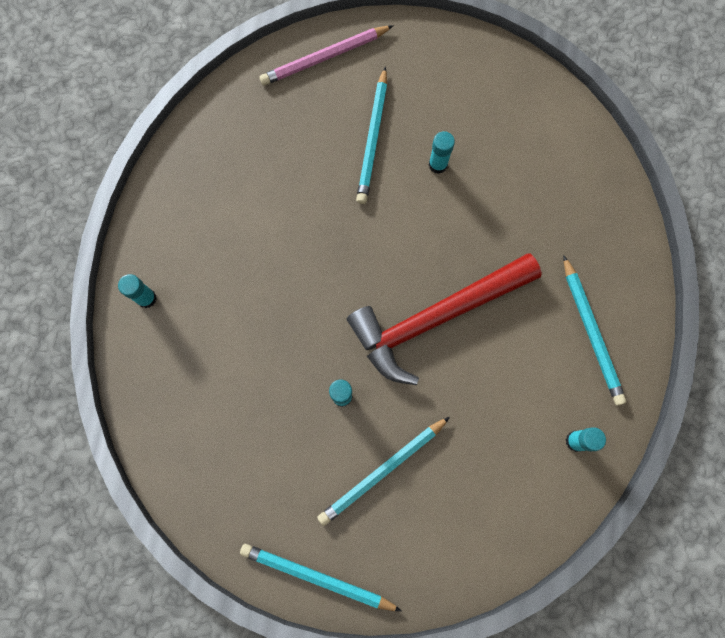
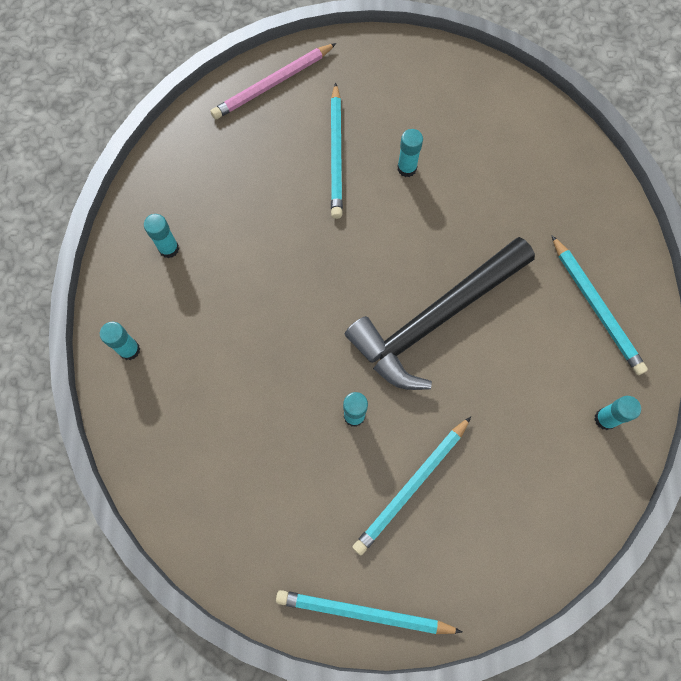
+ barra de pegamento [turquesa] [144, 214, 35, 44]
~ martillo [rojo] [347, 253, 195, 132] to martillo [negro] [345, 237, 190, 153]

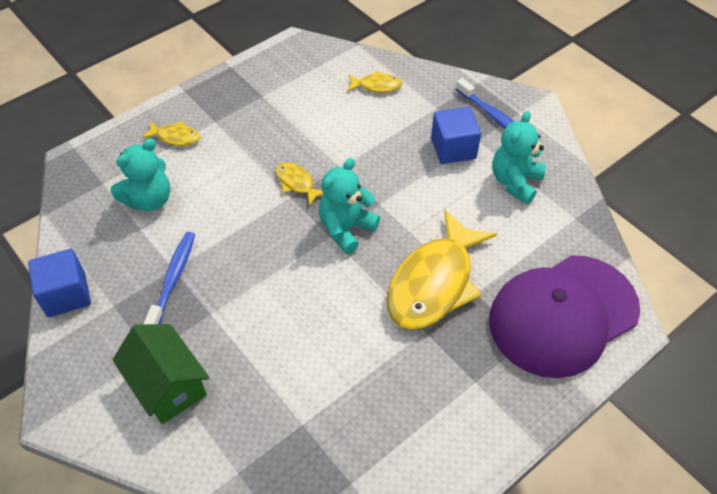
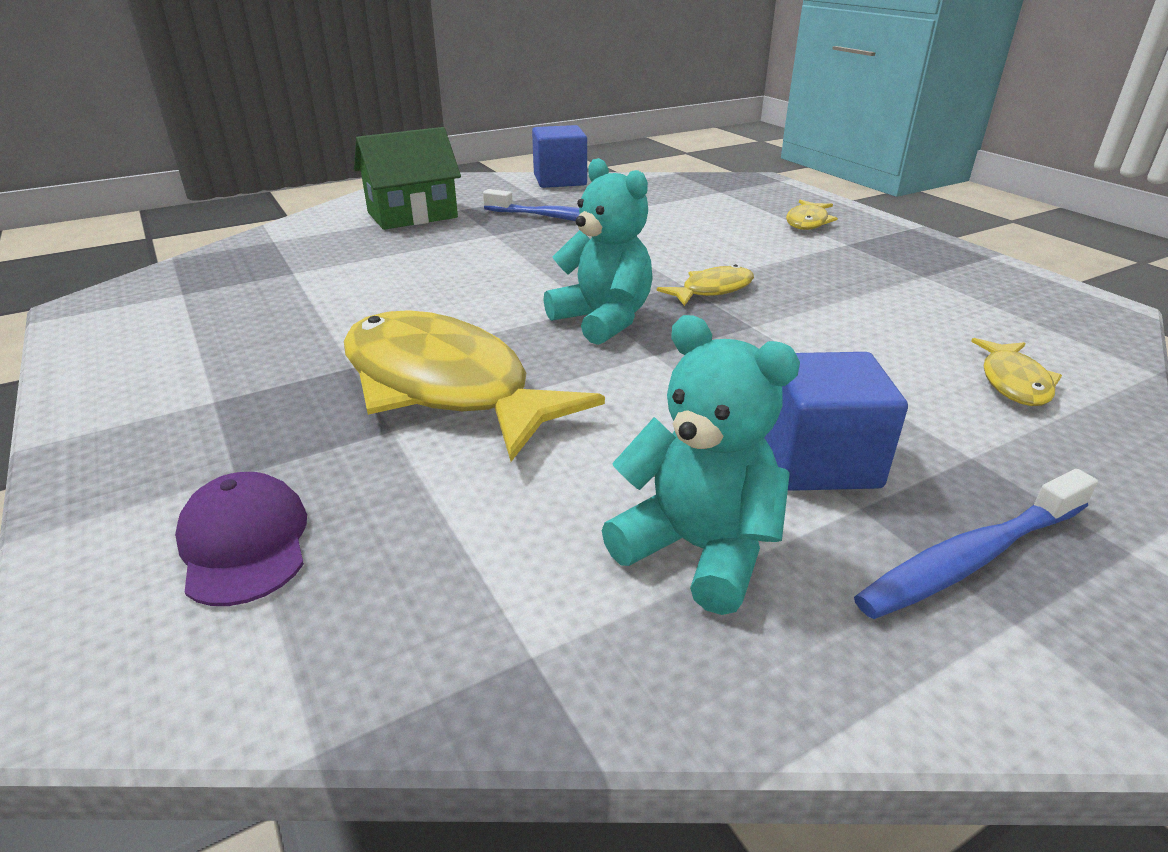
~ gorra [morado] [489, 255, 151, 123] = [175, 472, 132, 134] x0.42
- osito [turquesa] [111, 138, 59, 73]

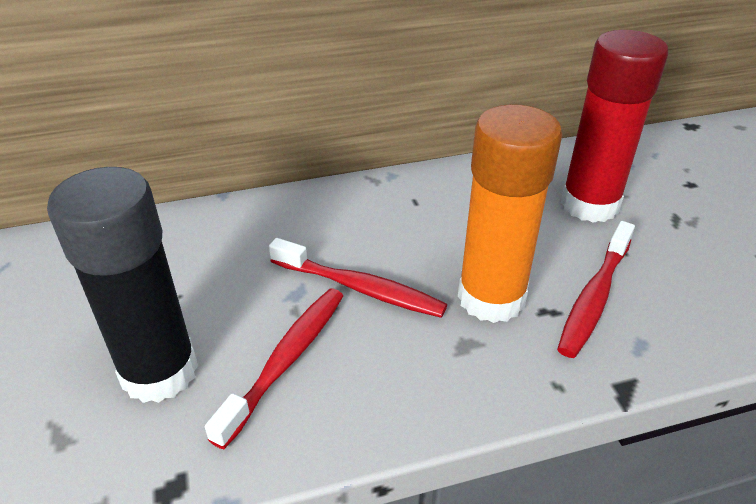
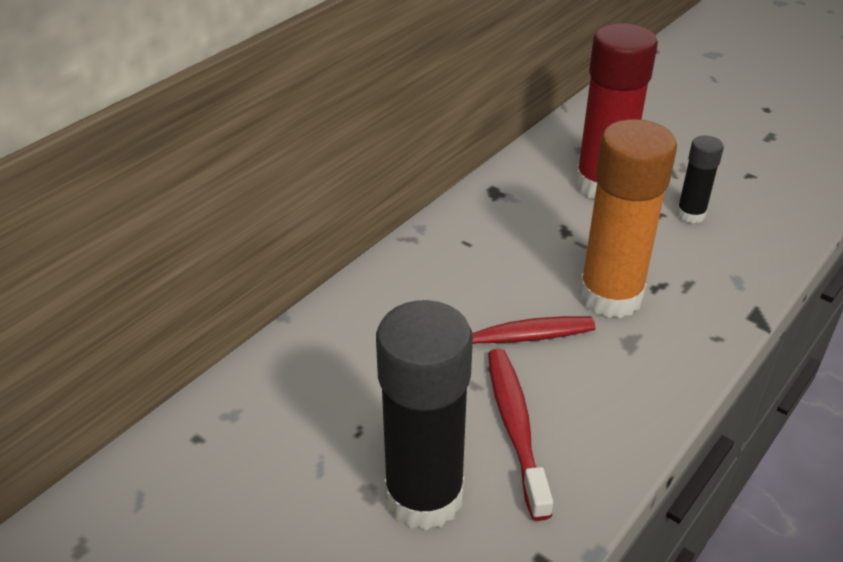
+ barra de pegamento [negro] [676, 136, 48, 88]
- cepillo de dientes [rojo] [557, 221, 78, 137]

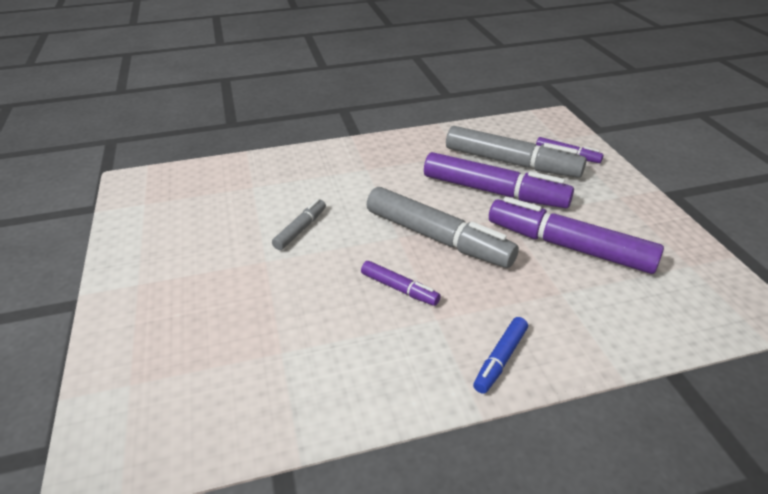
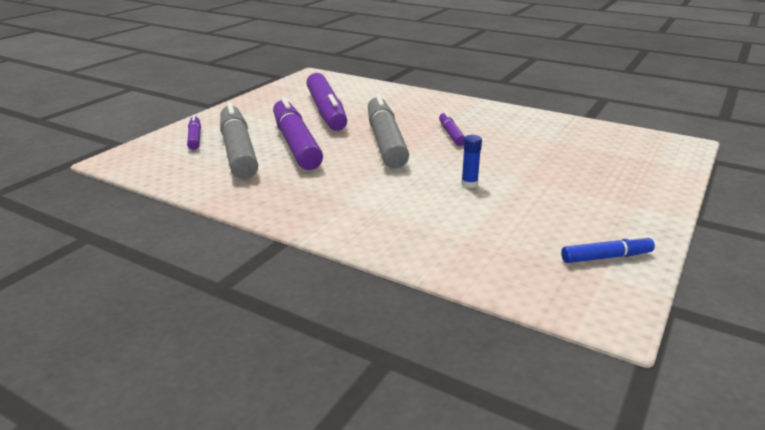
~ rotulador [gris] [272, 199, 54, 51] to barra de pegamento [azul] [461, 135, 21, 53]
~ rotulador [azul] [473, 317, 55, 77] to [561, 235, 94, 28]

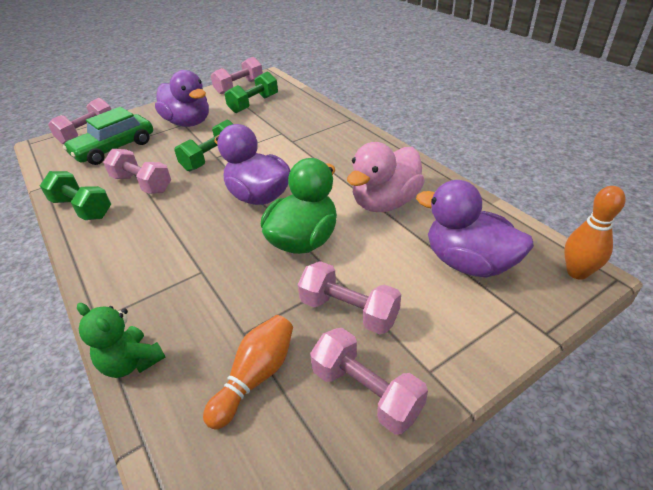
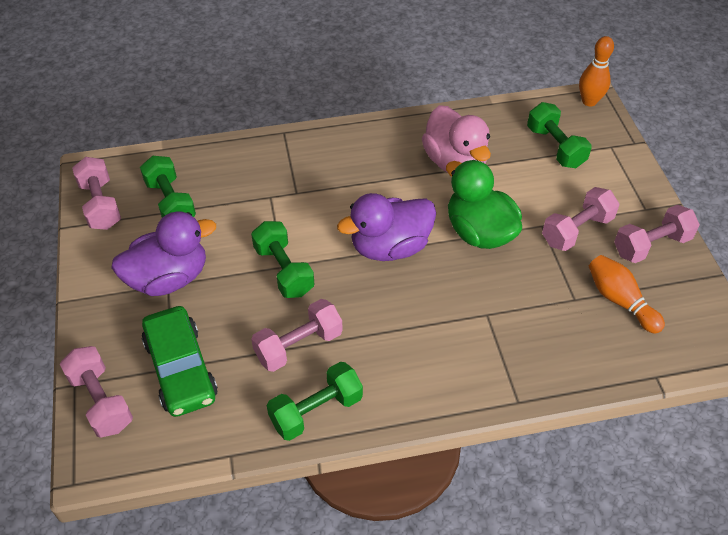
~ pato [morado] [416, 180, 118, 97] to mancuerna [verde] [527, 102, 65, 66]
- osito [verde] [77, 303, 88, 75]

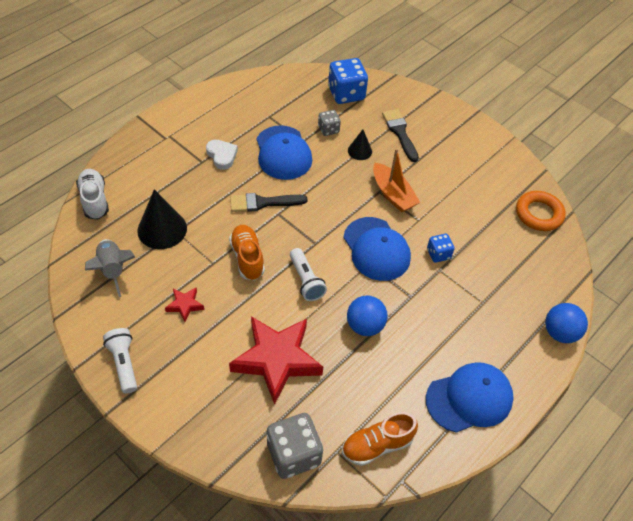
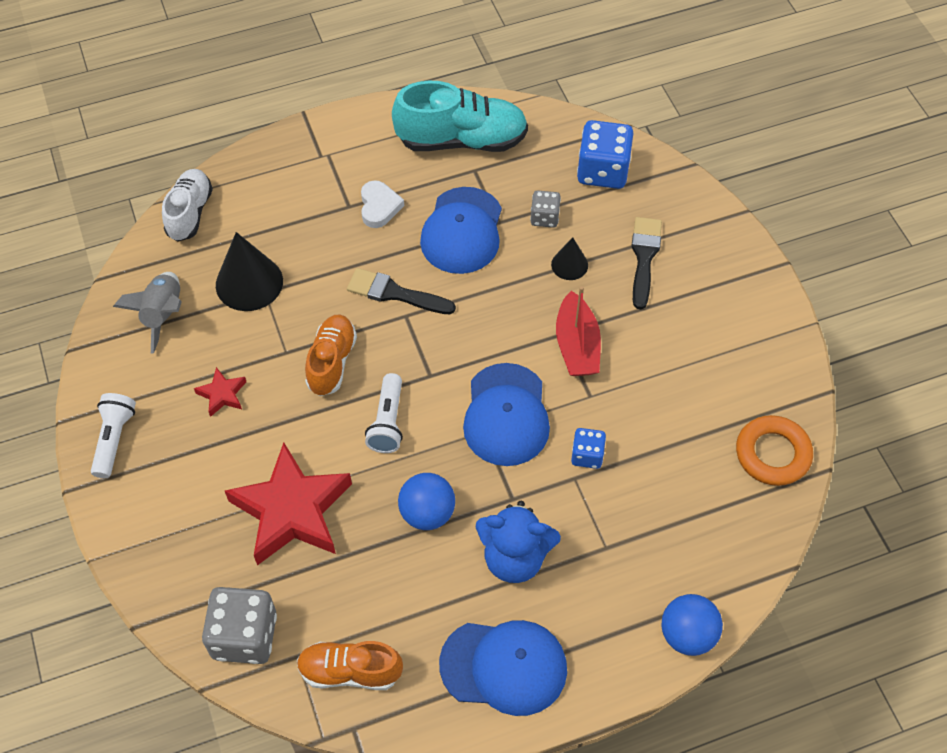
+ zapato [turquesa] [392, 81, 136, 71]
+ osito [azul] [475, 501, 86, 82]
~ barco [naranja] [373, 149, 48, 64] to barco [rojo] [556, 286, 45, 90]

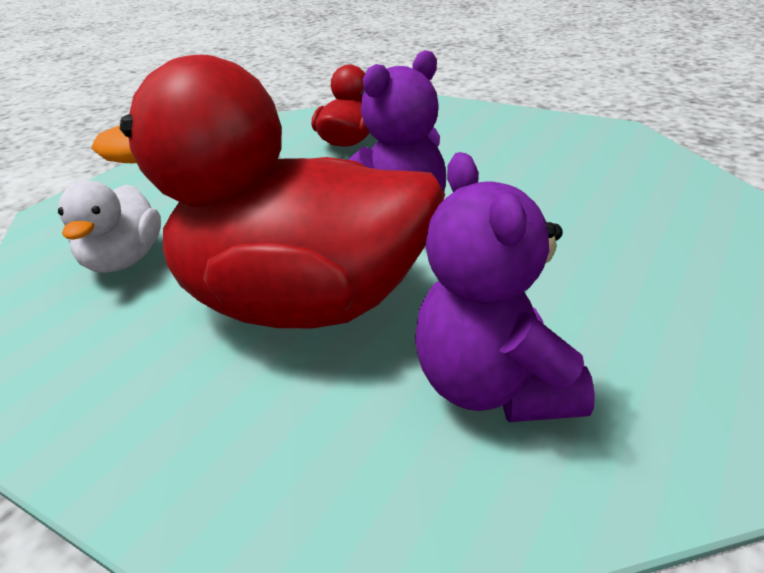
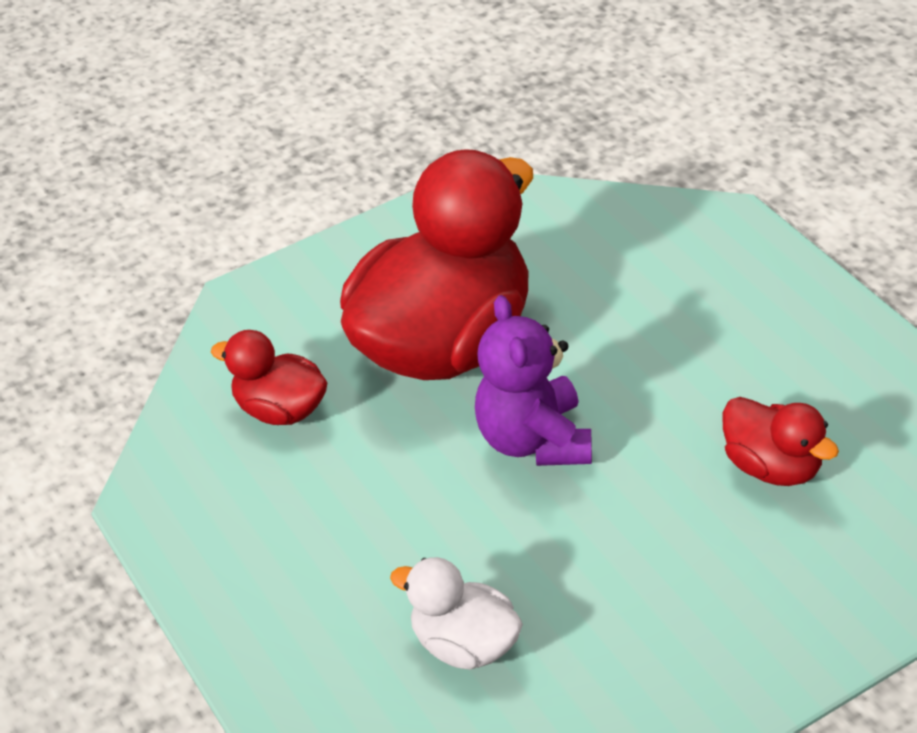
~ osito [morado] [415, 152, 180, 270] to pato [rojo] [211, 330, 116, 95]
~ pato [blanco] [58, 180, 103, 93] to [390, 557, 133, 113]

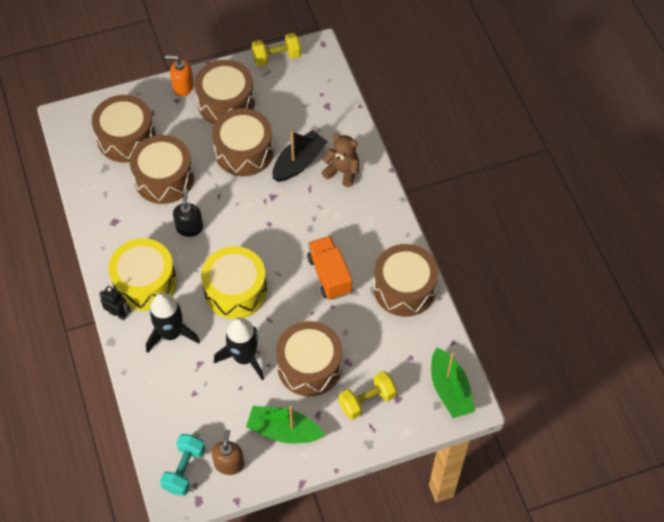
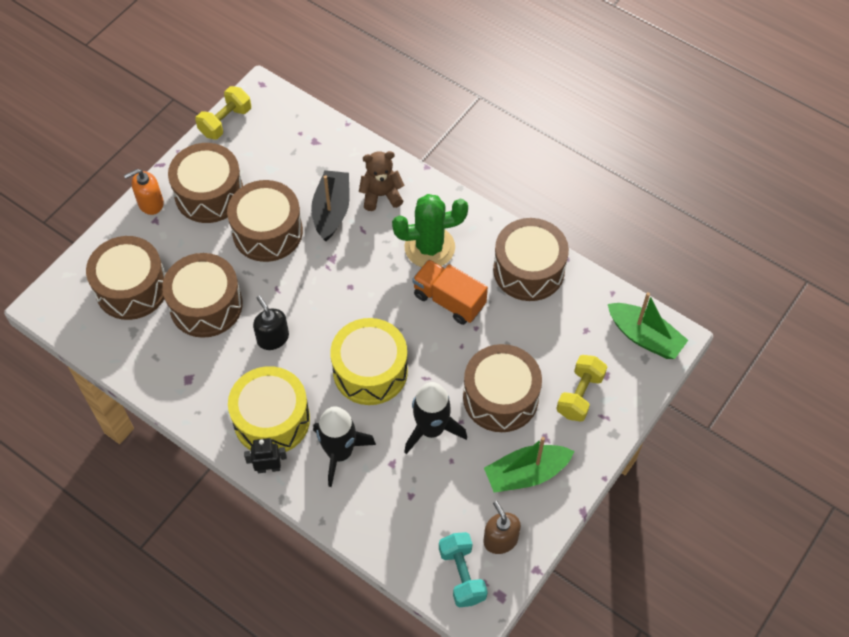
+ cactus [verde] [392, 194, 76, 73]

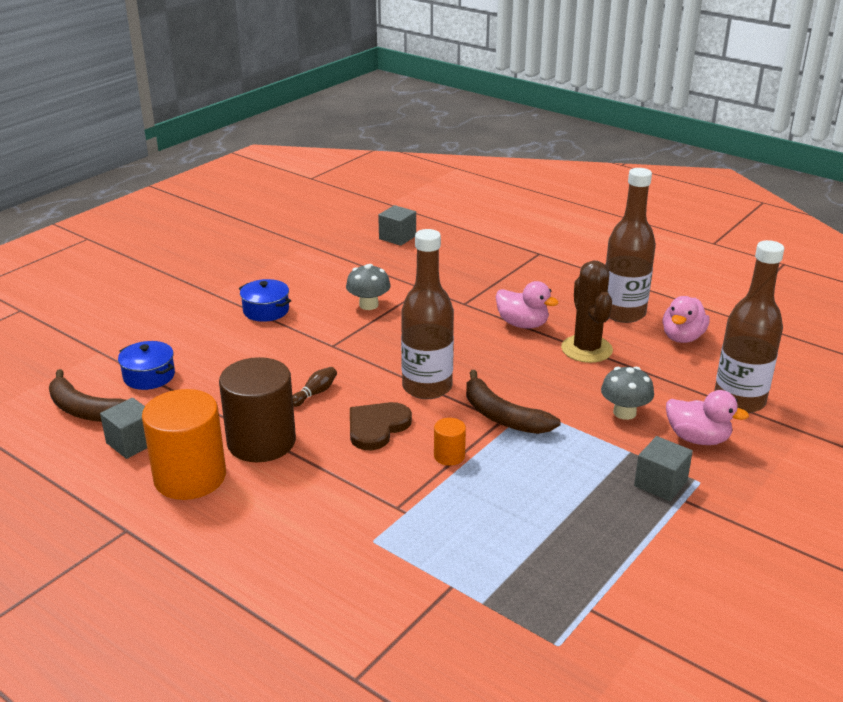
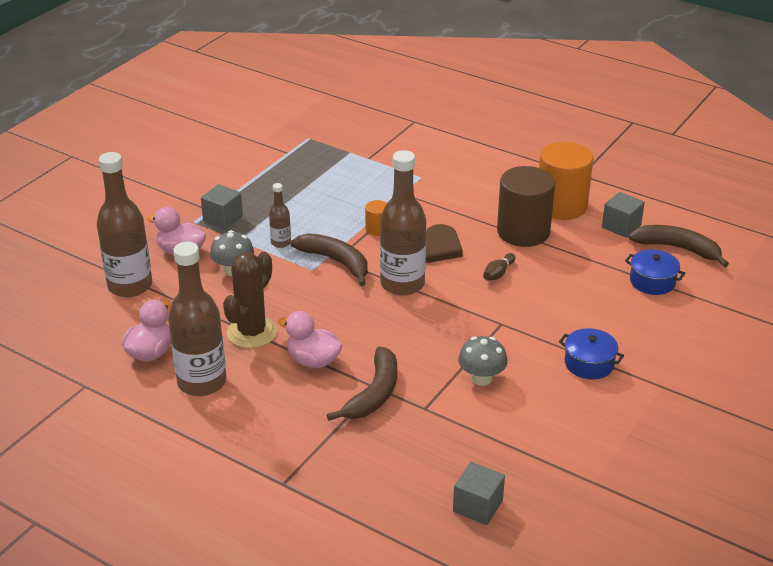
~ cactus [marrón] [561, 260, 52, 103] = [223, 252, 54, 96] 45 degrees clockwise
+ botella [marrón] [269, 183, 22, 65]
+ plátano [marrón] [327, 346, 70, 75]

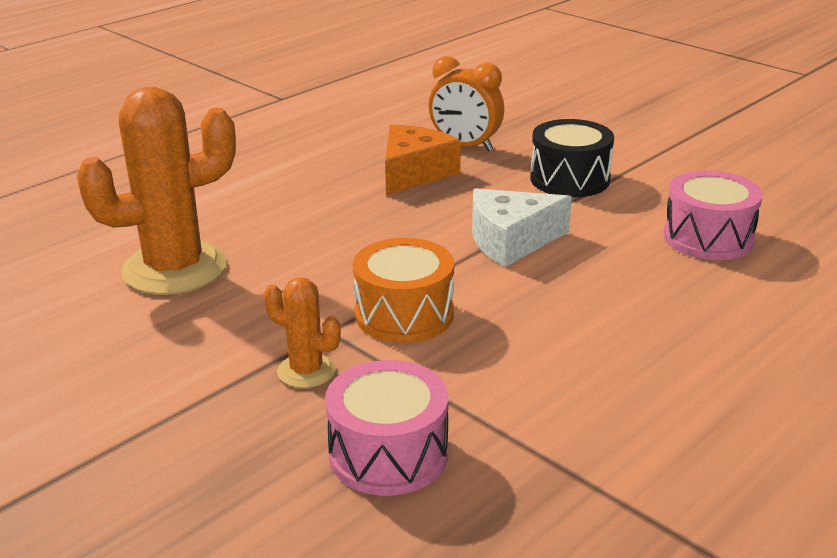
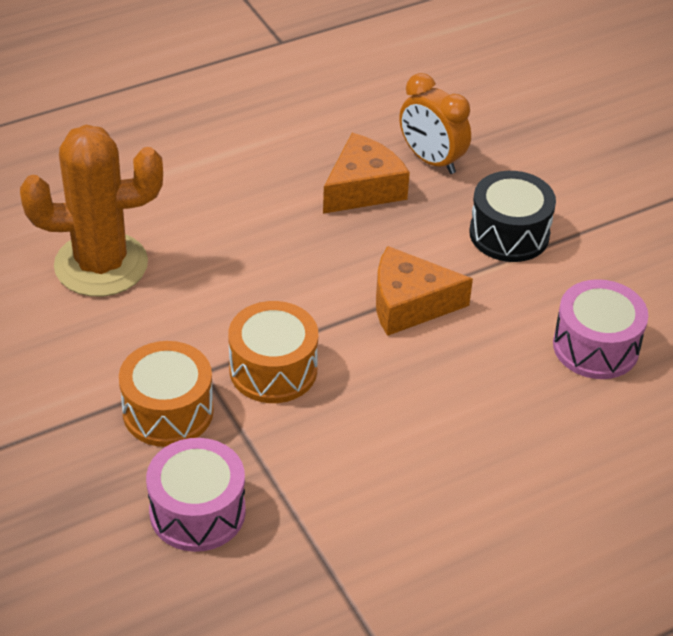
~ cactus [naranja] [264, 277, 77, 111] to tambor [naranja] [119, 341, 94, 106]
~ queso [blanco] [472, 188, 100, 79] to queso [naranja] [376, 246, 97, 90]

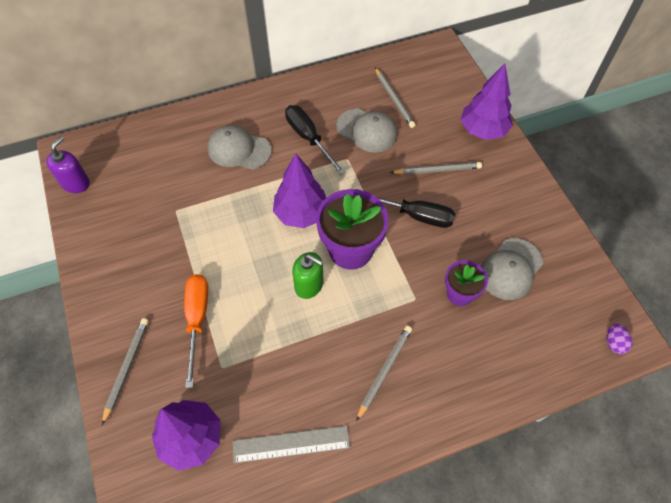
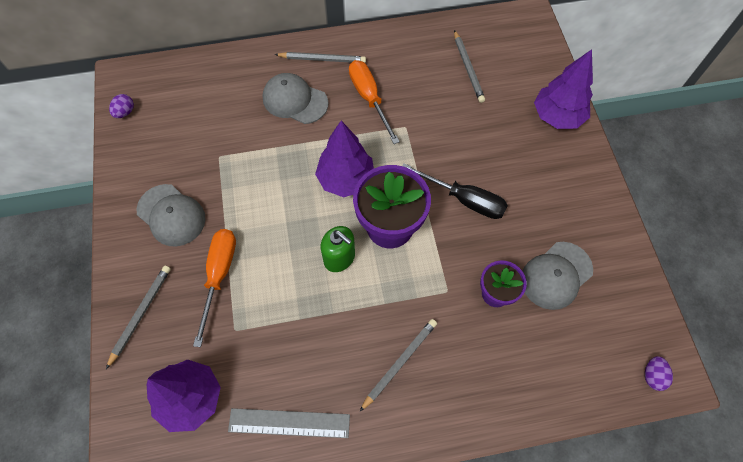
~ dispensador de jabón [morado] [46, 136, 44, 57] to huevo [morado] [109, 94, 25, 24]
~ gorra [gris] [336, 108, 62, 45] to [136, 184, 70, 63]
~ lápiz [gris] [390, 162, 92, 13] to [274, 52, 92, 11]
~ destornillador [negro] [285, 105, 60, 70] to destornillador [naranja] [349, 60, 51, 84]

